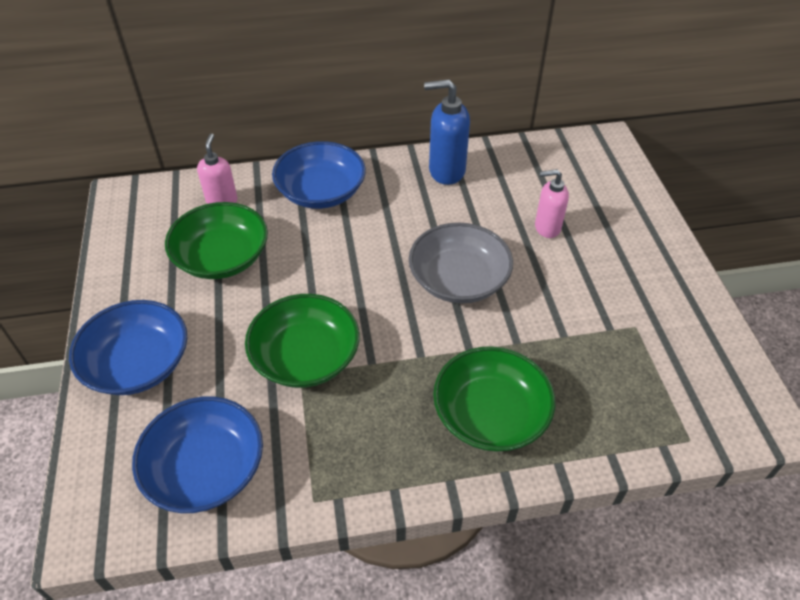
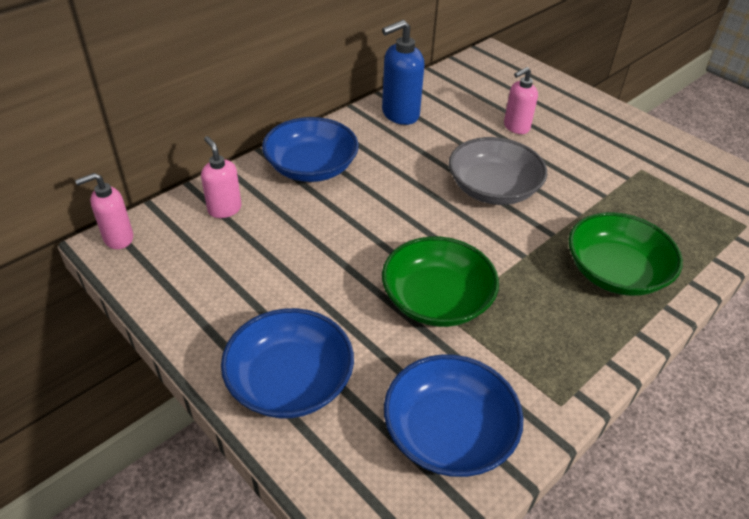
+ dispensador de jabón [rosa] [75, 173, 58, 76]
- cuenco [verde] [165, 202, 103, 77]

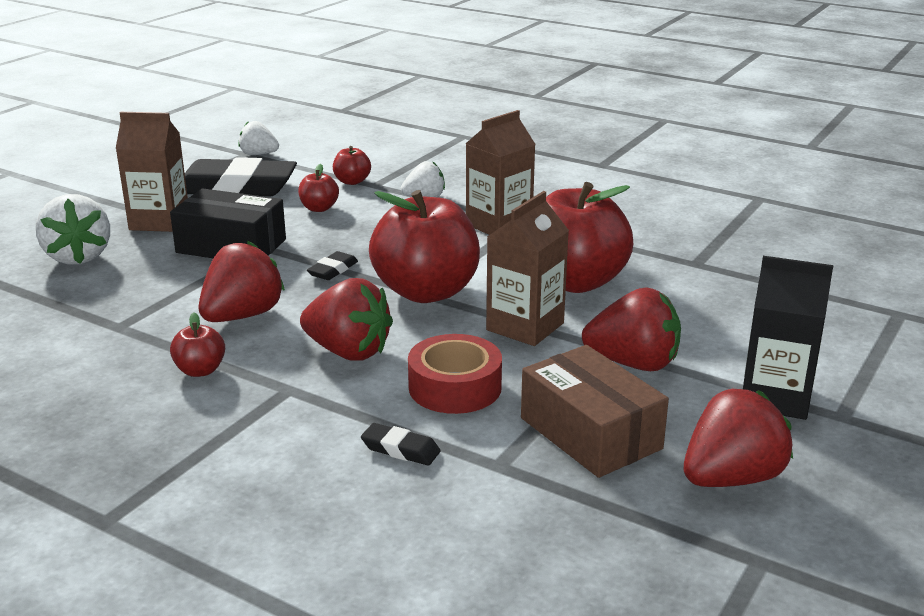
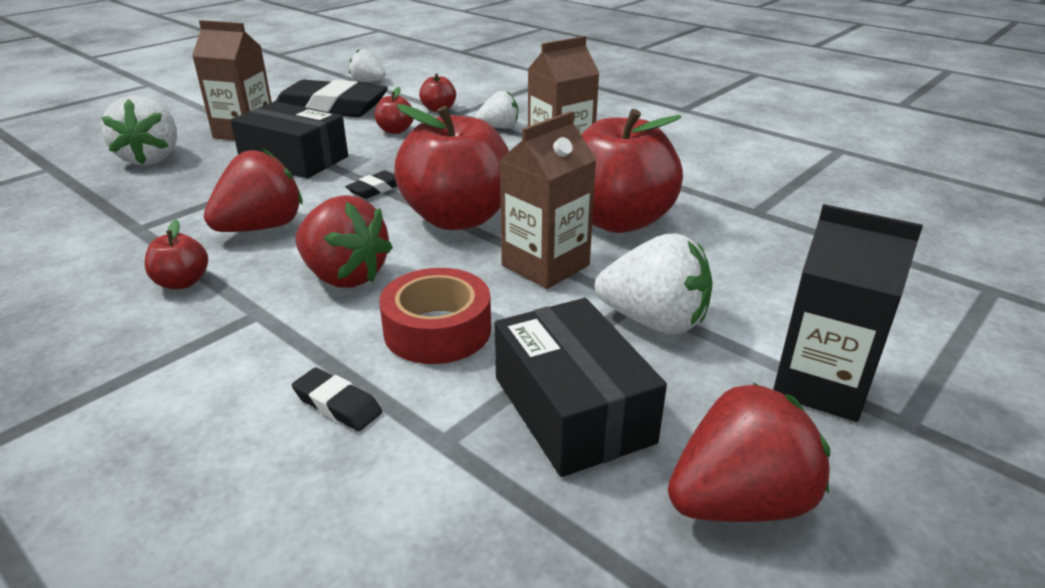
~ caja [marrón] [521, 345, 148, 133] to caja [negro] [495, 298, 172, 179]
~ fresa [rojo] [582, 287, 99, 84] to fresa [blanco] [595, 233, 118, 102]

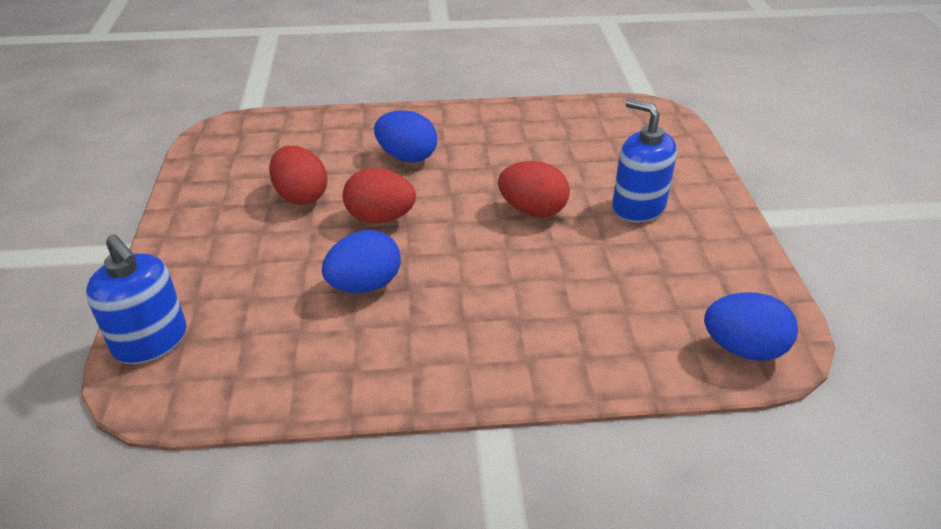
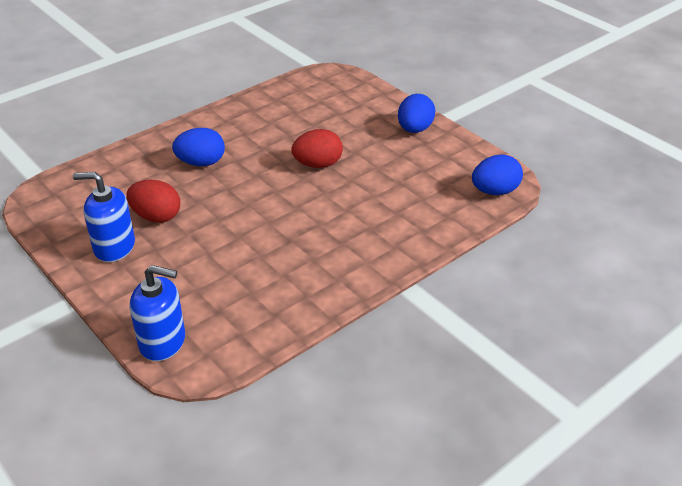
~ dispensador de jabón [azul] [612, 99, 65, 123] to [73, 172, 62, 90]
~ huevo [azul] [322, 230, 79, 63] to [398, 94, 37, 39]
- huevo [rojo] [343, 168, 73, 56]

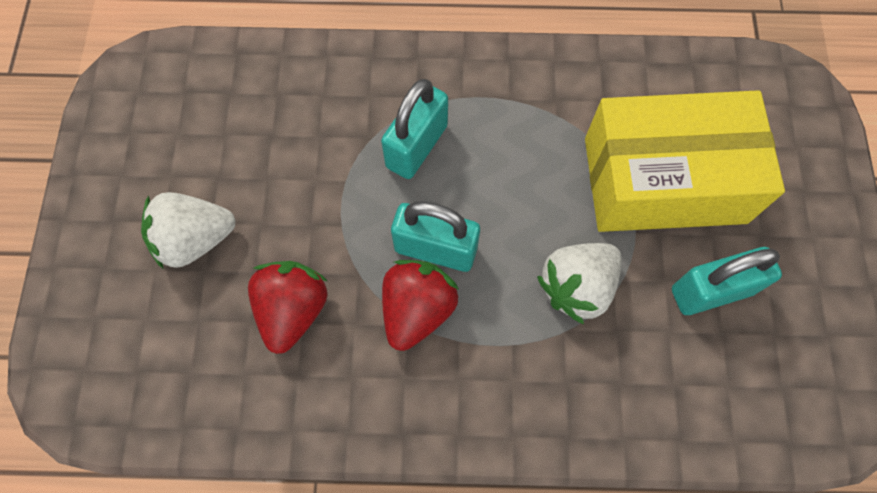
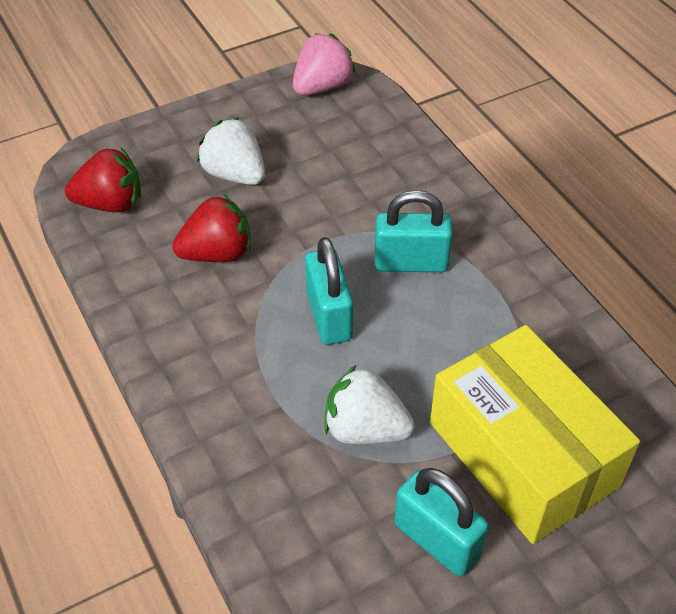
~ fresa [rojo] [382, 260, 77, 91] to [65, 148, 76, 64]
+ fresa [rosa] [293, 33, 63, 63]

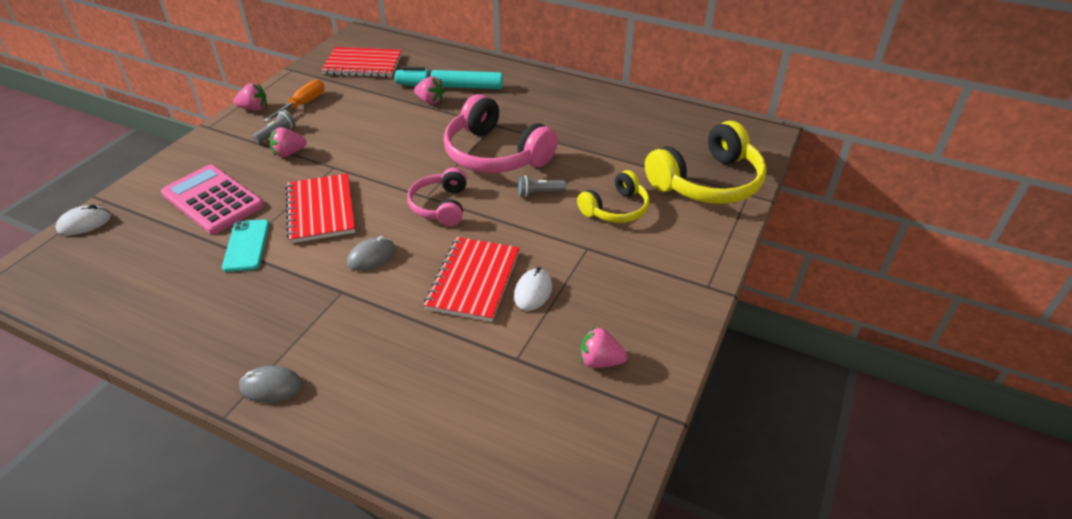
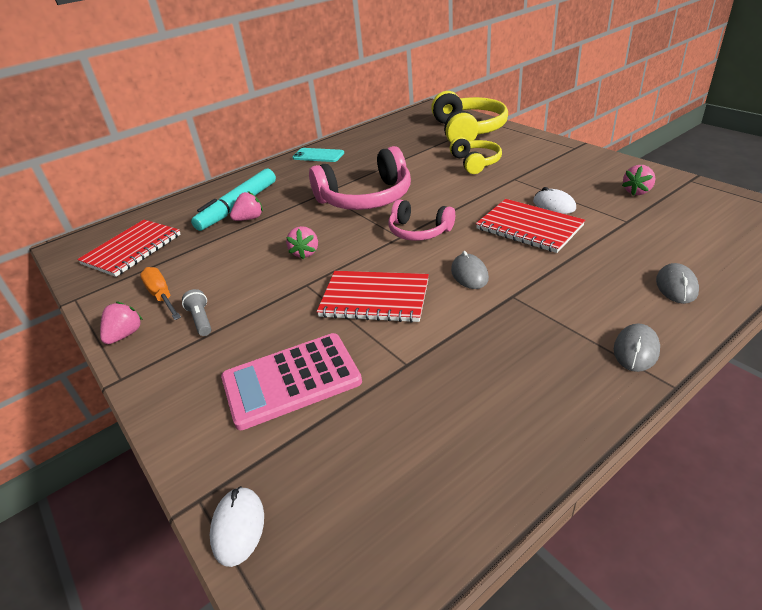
~ fresa [rosa] [270, 127, 37, 30] to [286, 226, 32, 33]
~ móvil [turquesa] [222, 219, 47, 53] to [292, 148, 52, 14]
+ ratón [gris] [656, 263, 43, 41]
- lámpara de mano [gris] [518, 175, 48, 22]

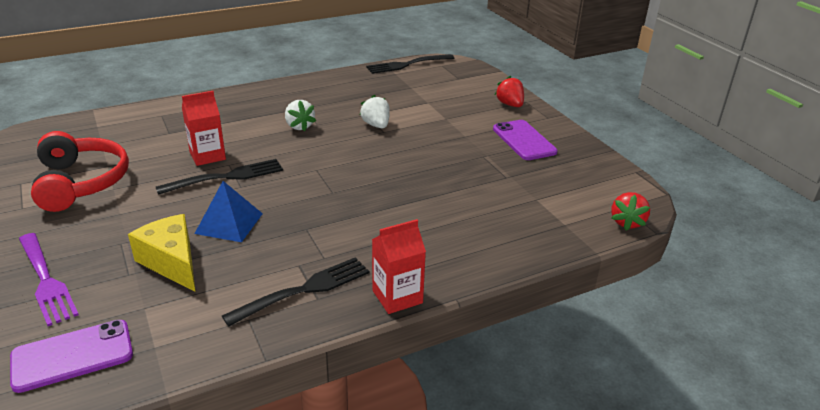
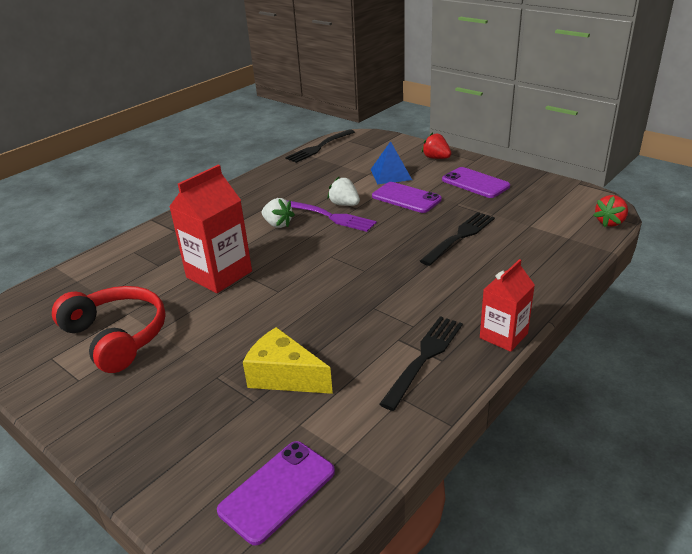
~ cartón de leche [rojo] [182, 91, 44, 75] = [169, 165, 83, 128] x1.59
~ tenedor [morado] [19, 233, 60, 93] to [287, 200, 90, 32]
~ pirámide [azul] [194, 181, 69, 61] to [371, 141, 41, 43]
+ móvil [morado] [372, 182, 70, 31]
~ tenedor [negro] [156, 159, 127, 36] to [420, 212, 75, 54]
~ fresa [rojo] [611, 192, 39, 39] = [593, 195, 35, 32] 45 degrees clockwise

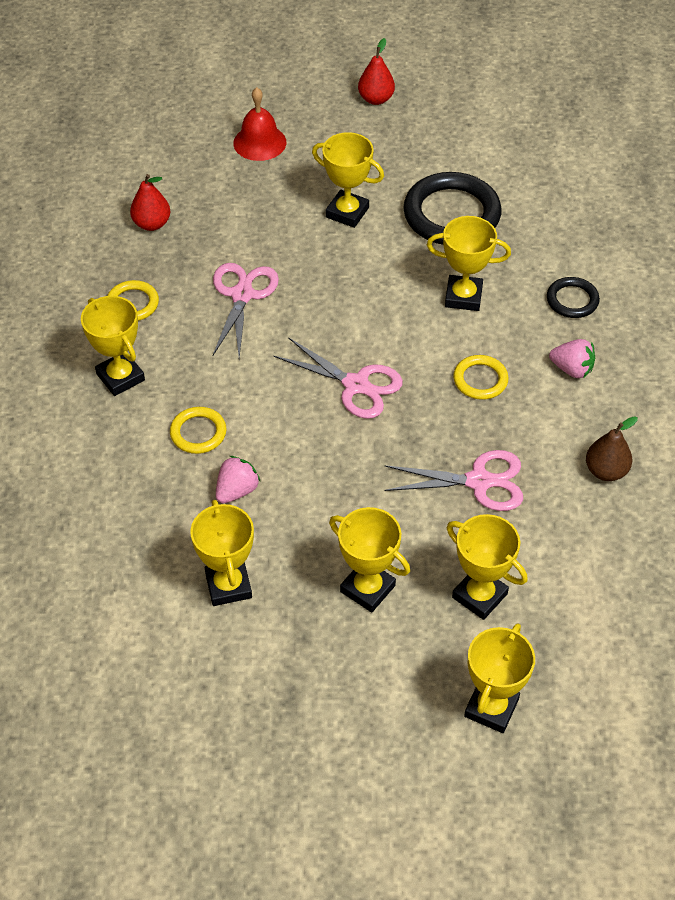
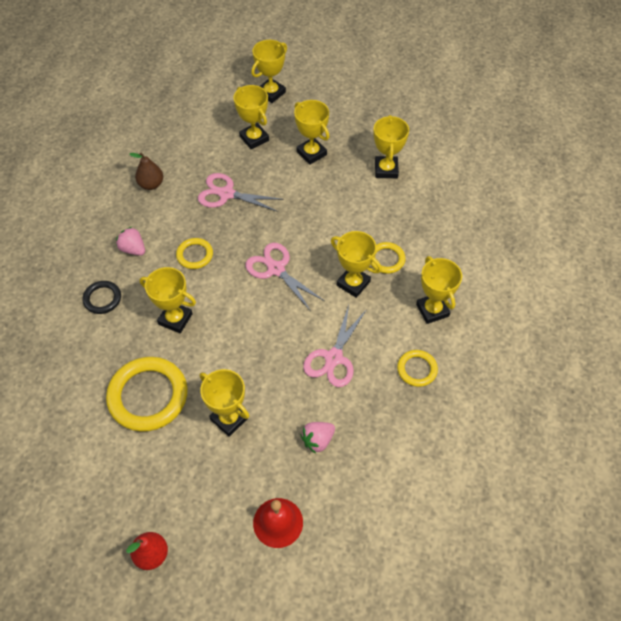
~ anillo [negro] [403, 172, 99, 73] to anillo [amarillo] [106, 357, 82, 75]
~ fresa [rosa] [216, 456, 45, 47] to [301, 422, 34, 32]
+ trofeo [amarillo] [331, 231, 51, 67]
- pera [rojo] [130, 174, 40, 57]

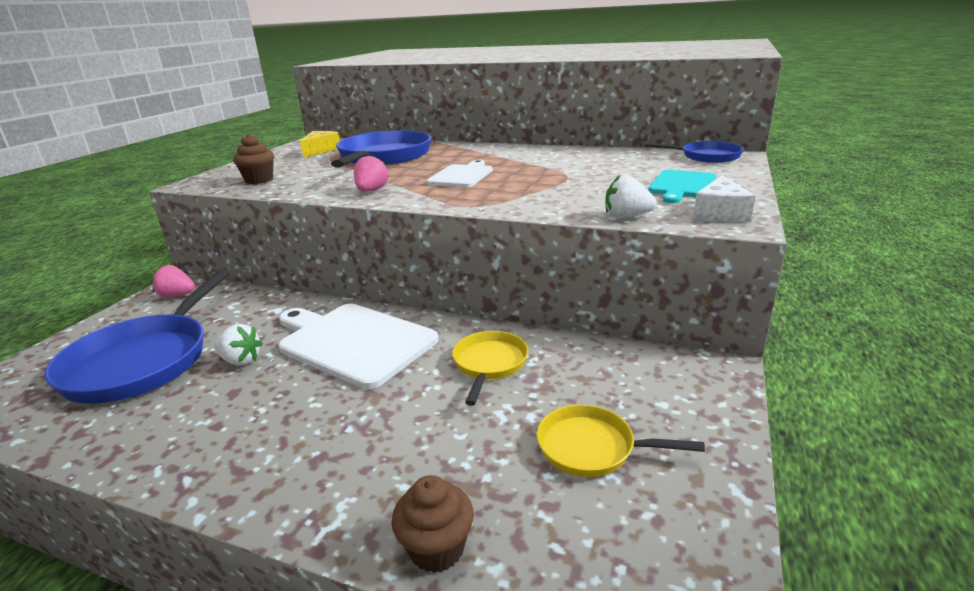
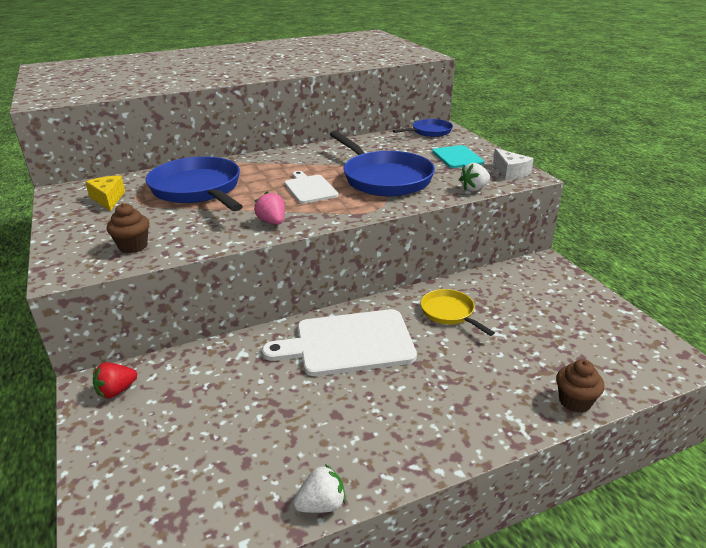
~ fresa [rosa] [152, 265, 43, 33] to fresa [rojo] [93, 362, 44, 37]
~ fresa [blanco] [214, 324, 49, 42] to [293, 464, 53, 49]
~ sartén [azul] [44, 269, 186, 135] to [330, 131, 105, 65]
- sartén [amarillo] [537, 405, 168, 72]

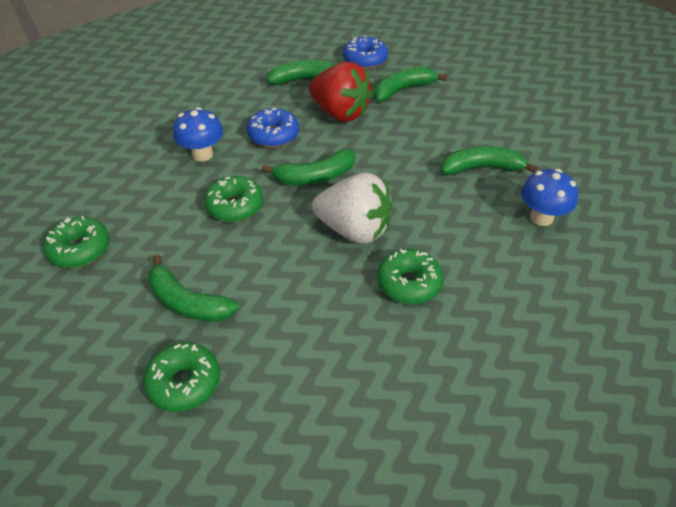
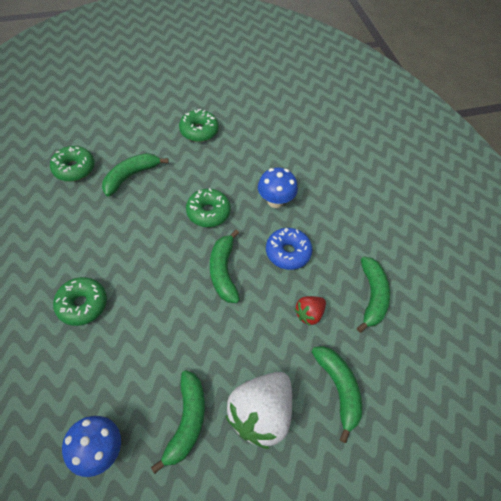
~ fresa [blanco] [312, 173, 80, 71] to [226, 372, 66, 77]
~ fresa [rojo] [309, 62, 64, 60] = [294, 296, 32, 30] x0.51
- rosquilla [azul] [343, 35, 45, 34]

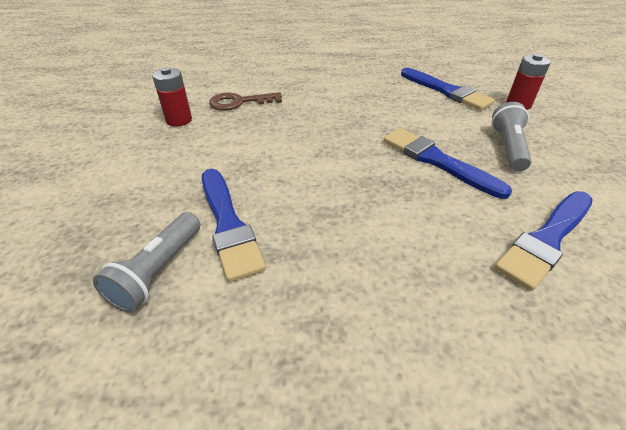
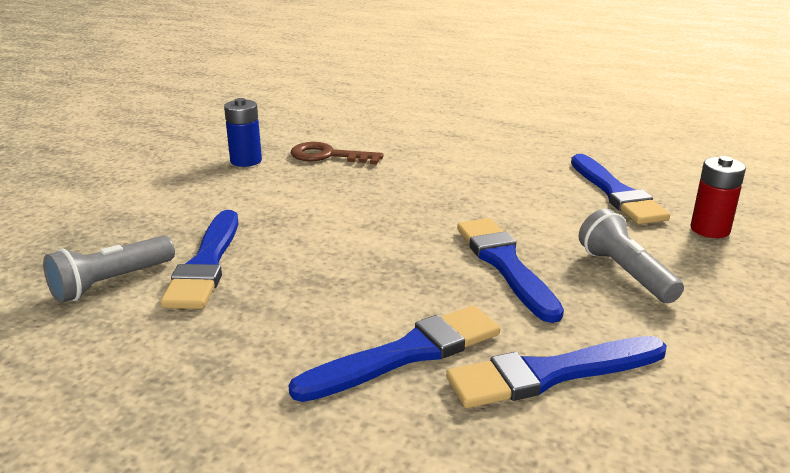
~ pila [rojo] [152, 67, 40, 60] to pila [azul] [224, 98, 38, 69]
+ pincel [azul] [289, 306, 211, 96]
~ lámpara de mano [gris] [492, 102, 40, 70] = [578, 209, 106, 94] 60 degrees counterclockwise

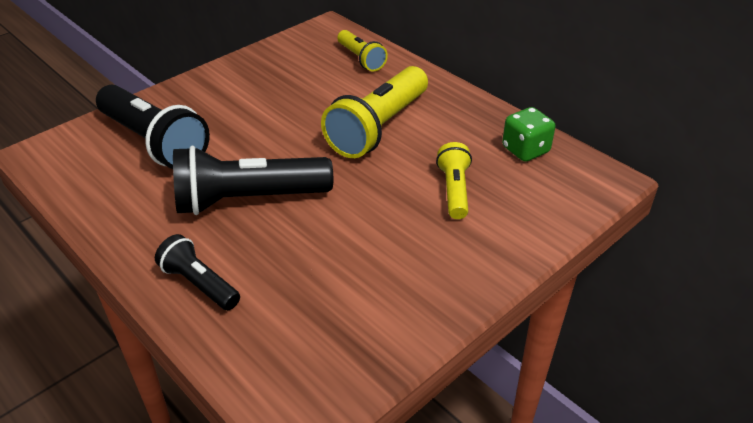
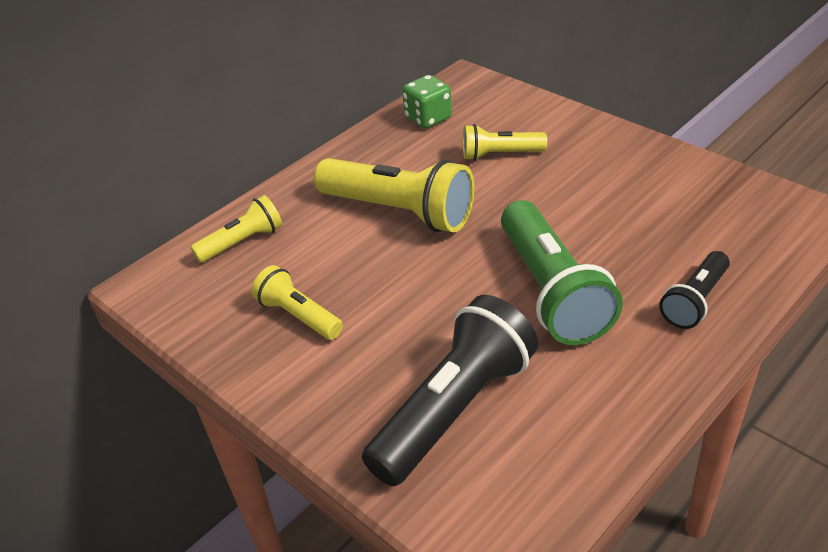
+ lámpara de mano [amarillo] [252, 265, 91, 75]
~ lámpara de mano [negro] [173, 146, 160, 69] to lámpara de mano [verde] [501, 200, 122, 145]

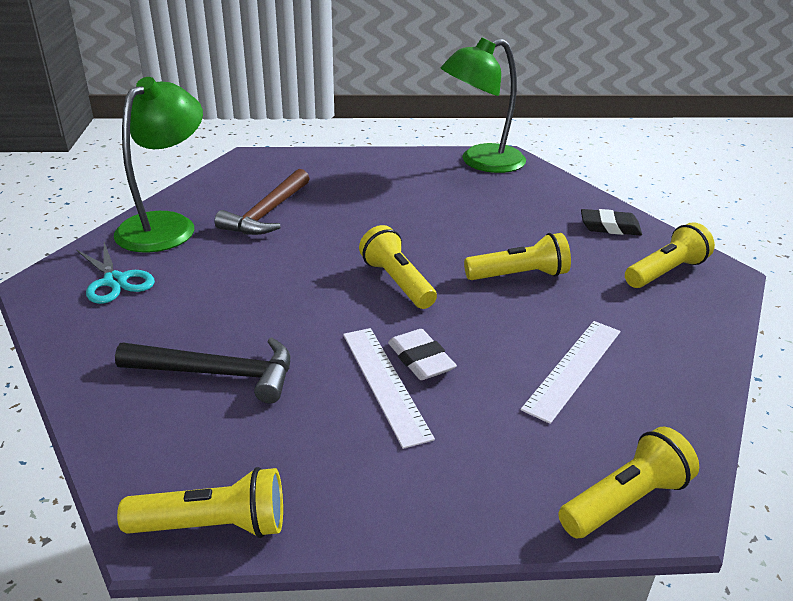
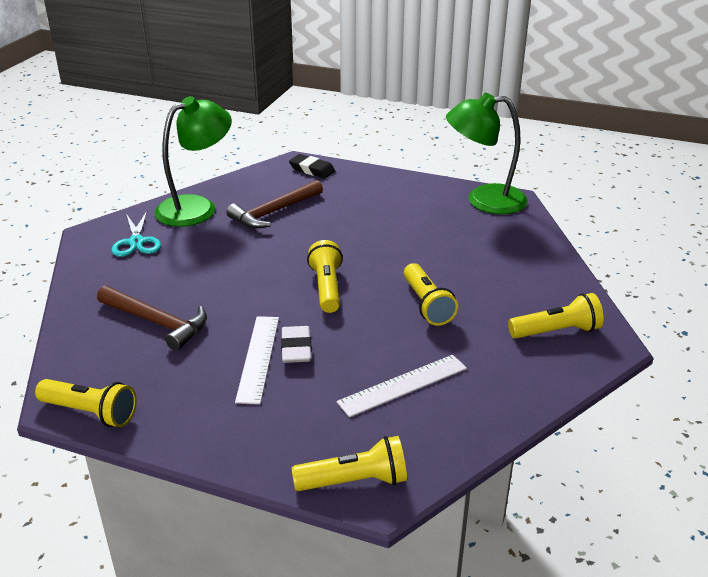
~ martillo [negro] [115, 337, 175, 66] to martillo [marrón] [97, 286, 110, 65]
~ goma de borrar [negro] [581, 209, 61, 26] to [289, 154, 46, 24]
~ lámpara de mano [amarillo] [464, 233, 107, 47] = [404, 263, 54, 63] 60 degrees clockwise

